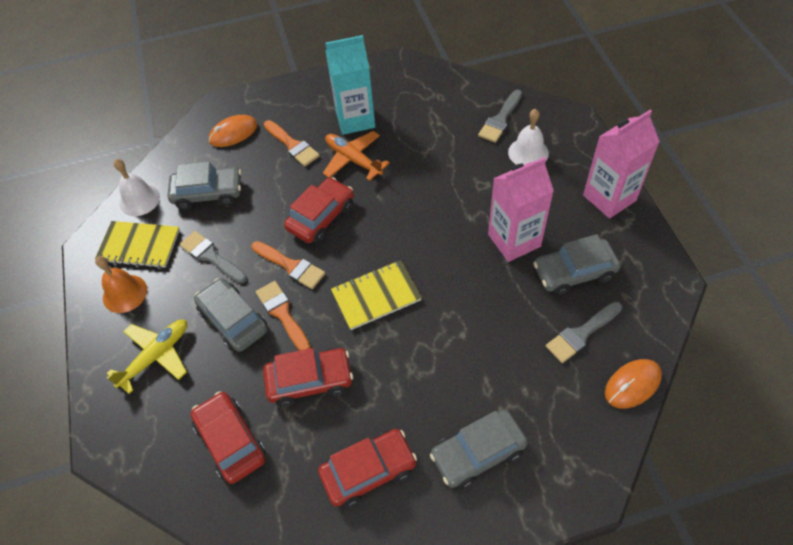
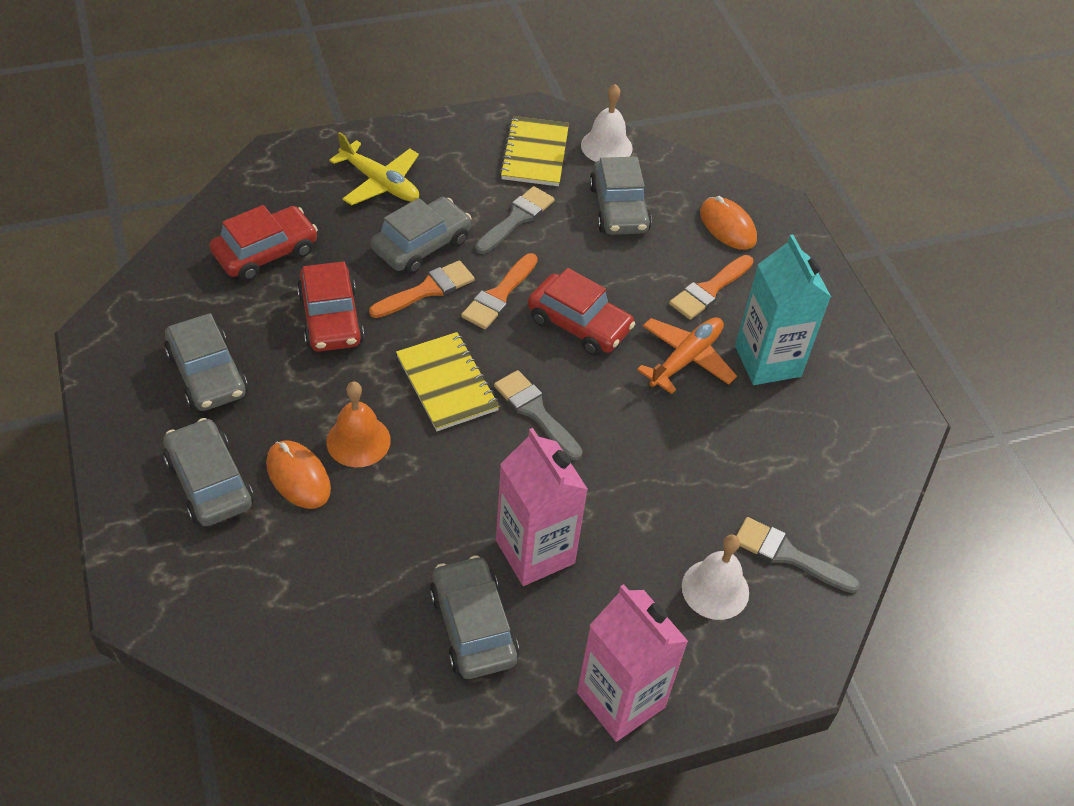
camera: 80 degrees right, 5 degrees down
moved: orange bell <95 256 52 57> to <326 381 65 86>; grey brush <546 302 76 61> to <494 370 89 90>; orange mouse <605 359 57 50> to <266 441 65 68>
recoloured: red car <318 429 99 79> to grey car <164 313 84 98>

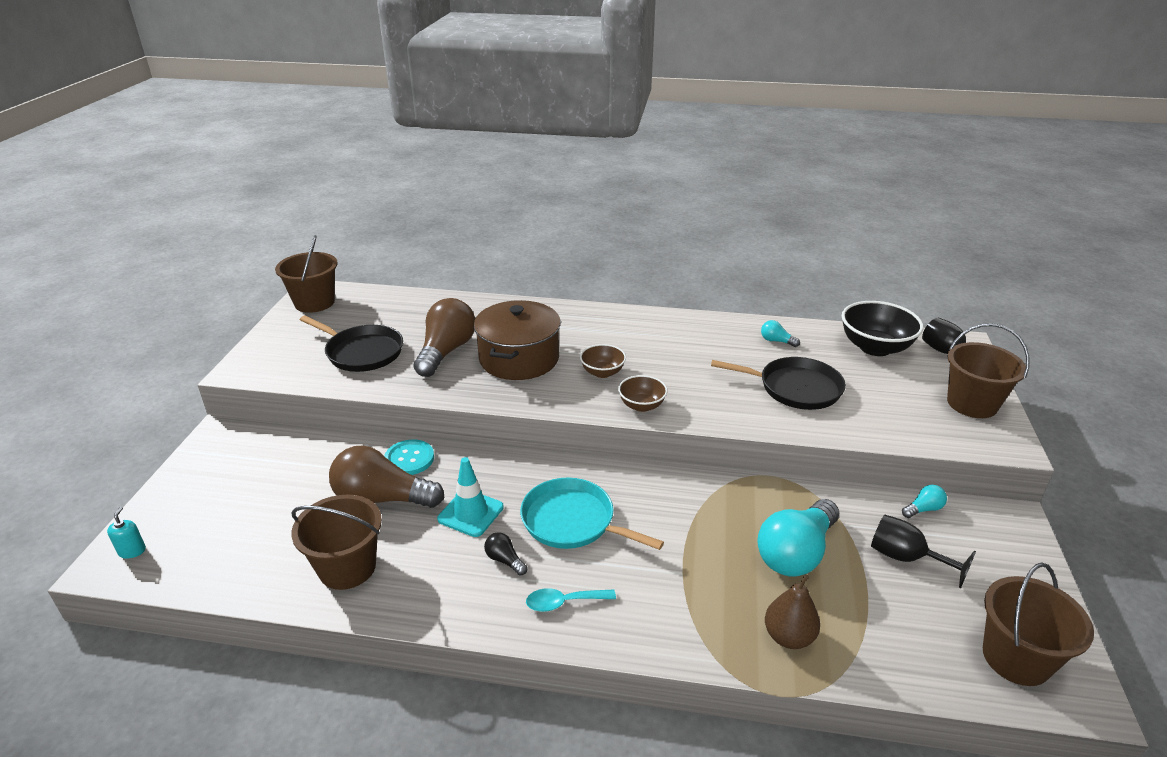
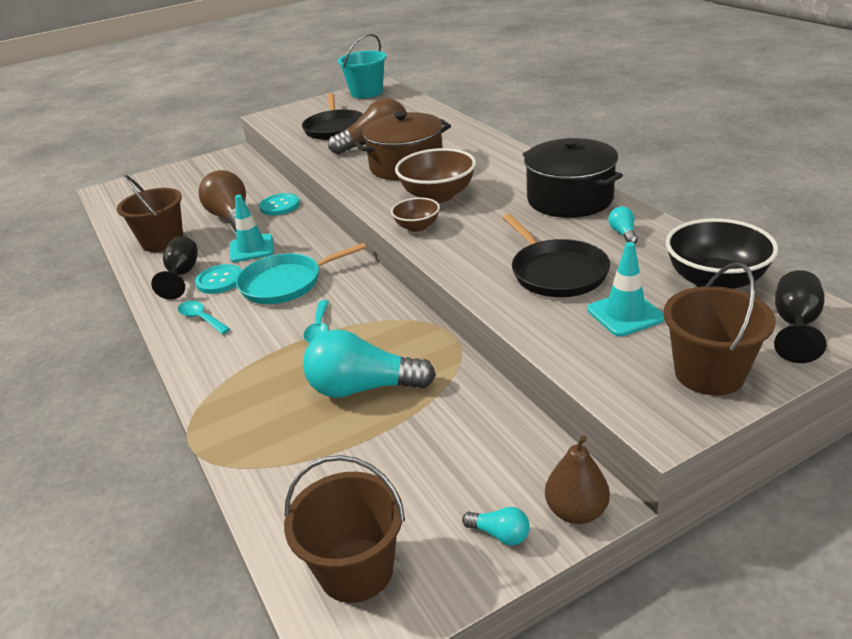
camera: 55 degrees right, 0 degrees up
removed: turquoise soap dispenser <107 507 39 52>
added: turquoise spoon <303 300 26 43>; black pot <523 138 100 80>; turquoise traffic cone <587 242 78 95>
moved: brown pear <765 574 55 75> to <545 435 65 89>; black goblet <871 515 105 73> to <151 236 47 63>; turquoise light bulb <902 485 45 33> to <462 507 68 38>
replaced: black light bulb <484 532 44 44> to turquoise button <195 264 47 30>
recoloured: brown bucket <275 235 62 78> to turquoise bucket <338 34 49 64>
turned: turquoise pan <520 478 144 72> = <236 243 130 61> 105 degrees counterclockwise
resized: brown bowl <580 344 46 34> = <395 148 81 55> x1.75

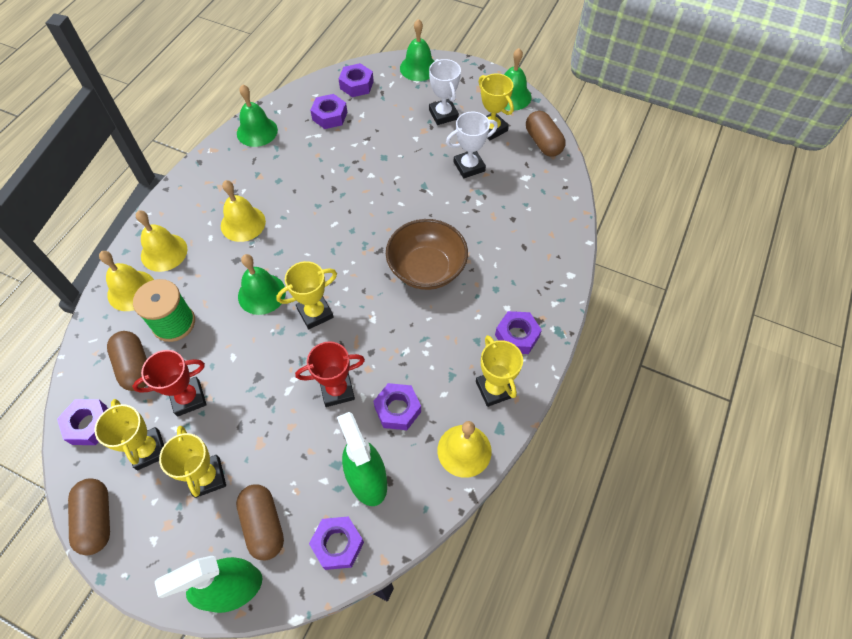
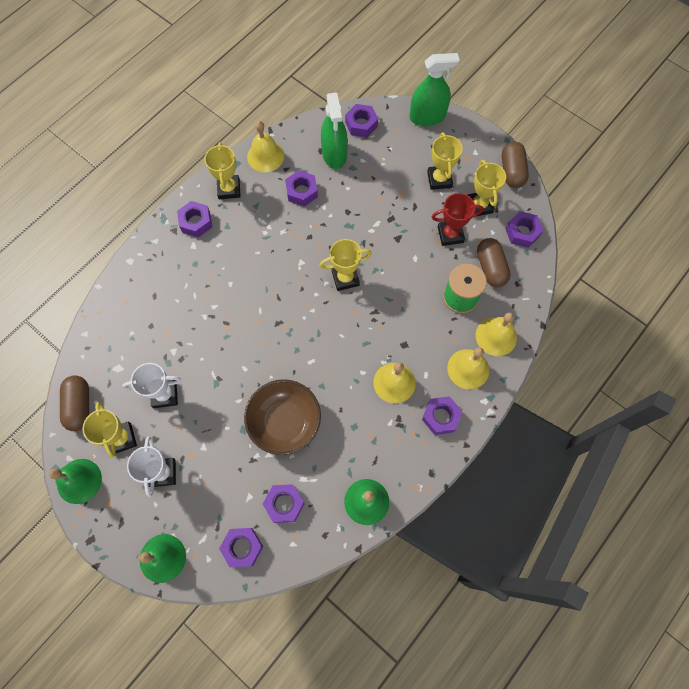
camera: 165 degrees left, 10 degrees up
removed: brown capsule <236 485 48 75>; green bell <238 254 48 61>; red trophy <295 341 70 66>
added: purple nut <422 396 41 39>
moved: brown bowl <386 219 82 71> to <244 379 77 76>

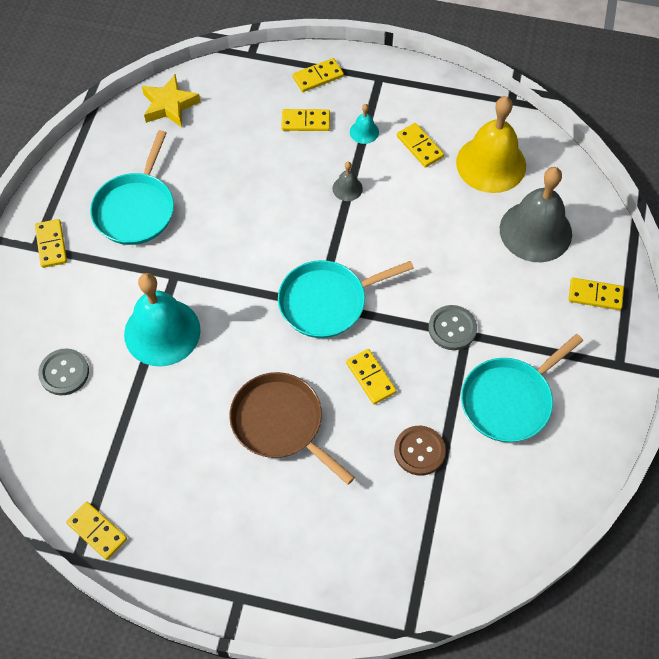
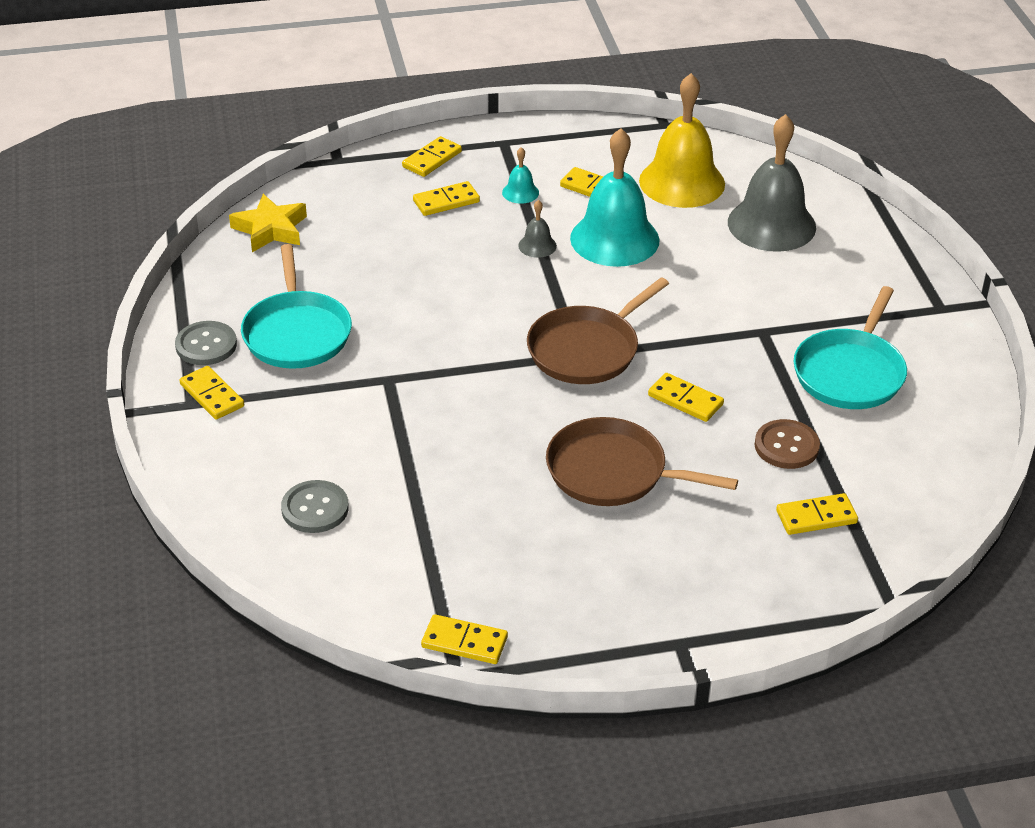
camera: 25 degrees left, 20 degrees down
moved: turquoise bell <124 273 77 94> to <570 128 90 139>; grey button <428 305 49 45> to <175 321 62 44>; yellow domino <569 278 55 32> to <776 493 82 42>
recoloured: turquoise pan <278 260 136 78> to brown pan <527 278 142 106>

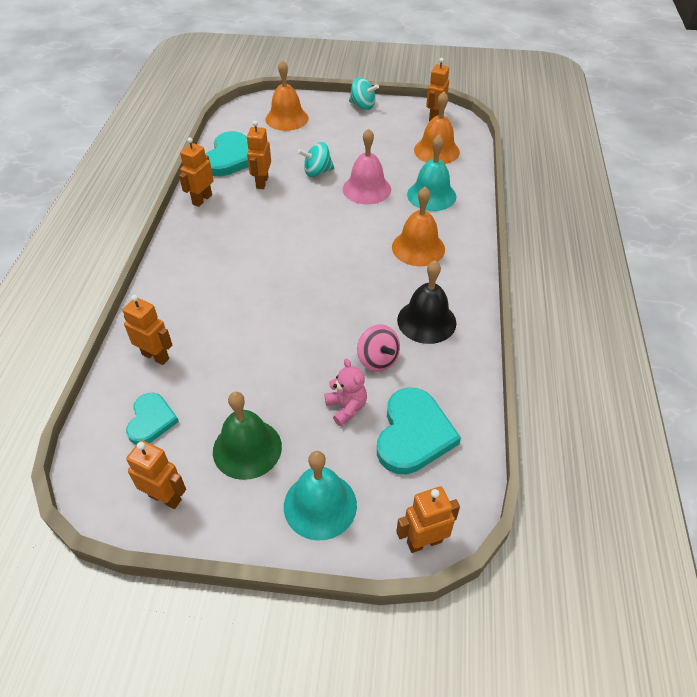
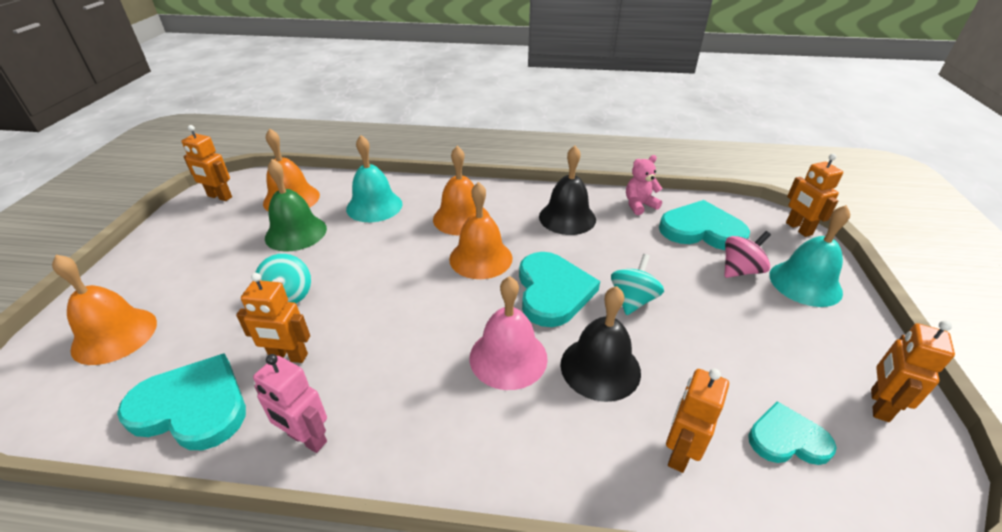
camera: 90 degrees left, 10 degrees down
added: orange bell <449 182 63 97>; turquoise heart <519 252 81 75>; black bell <561 286 80 116>
moved: green bell <213 392 69 88> to <265 159 62 93>; pink teddy bear <325 359 42 67> to <626 155 37 60>; pink bell <343 128 48 76> to <470 276 78 114>; turquoise spinning top <349 77 30 33> to <611 254 53 61>; pink spinning top <357 324 43 48> to <724 231 47 47>
recoloured: orange robot <179 138 35 69> to pink robot <253 354 74 99>

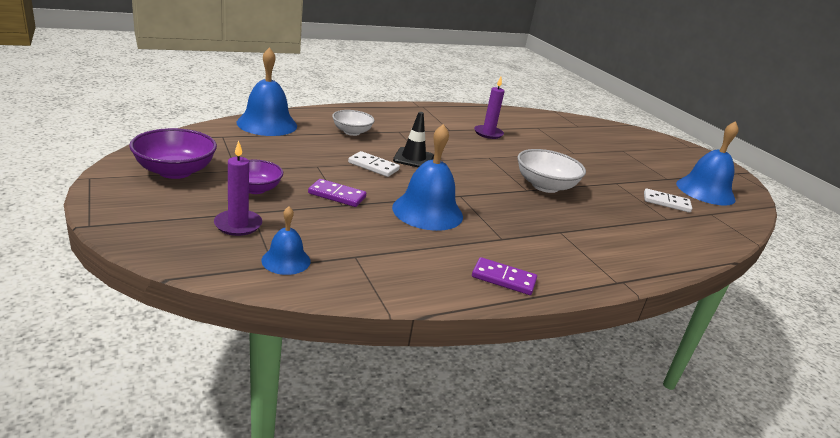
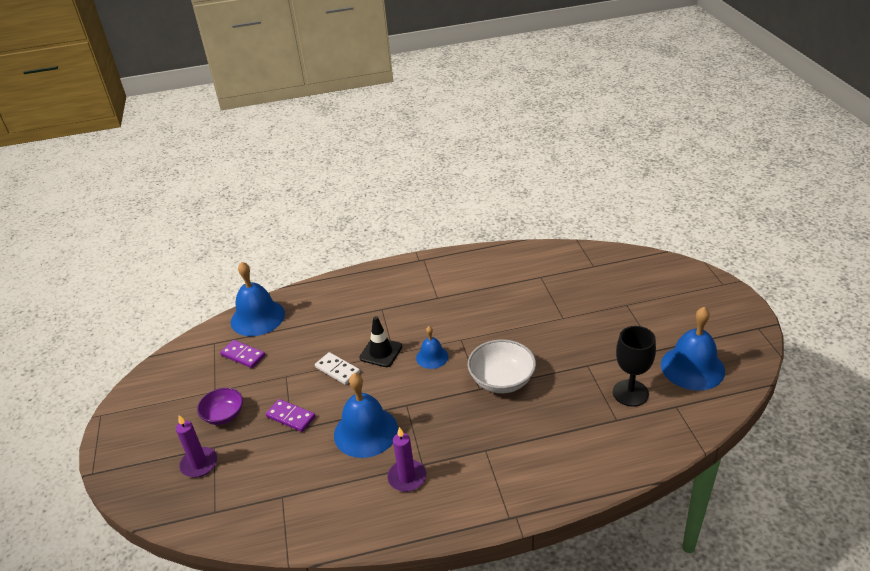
camera: 20 degrees right, 10 degrees up
removed: purple bowl <129 128 88 51>; white bowl <332 110 43 26>
moved: blue bell <261 206 49 69> to <416 326 32 43>; purple domino <472 257 65 38> to <220 340 45 28>; purple candle <474 77 31 62> to <387 427 39 65>
replaced: white domino <644 188 48 25> to black goblet <613 326 43 81>

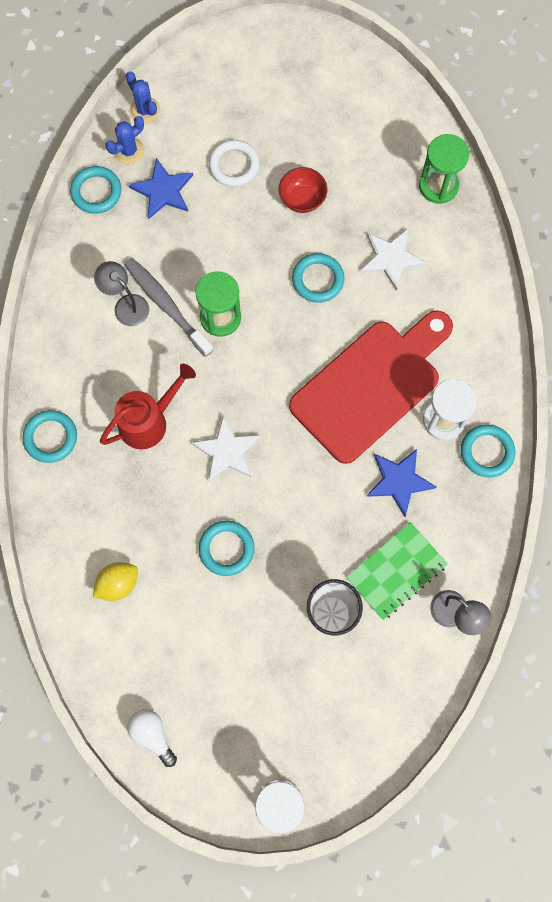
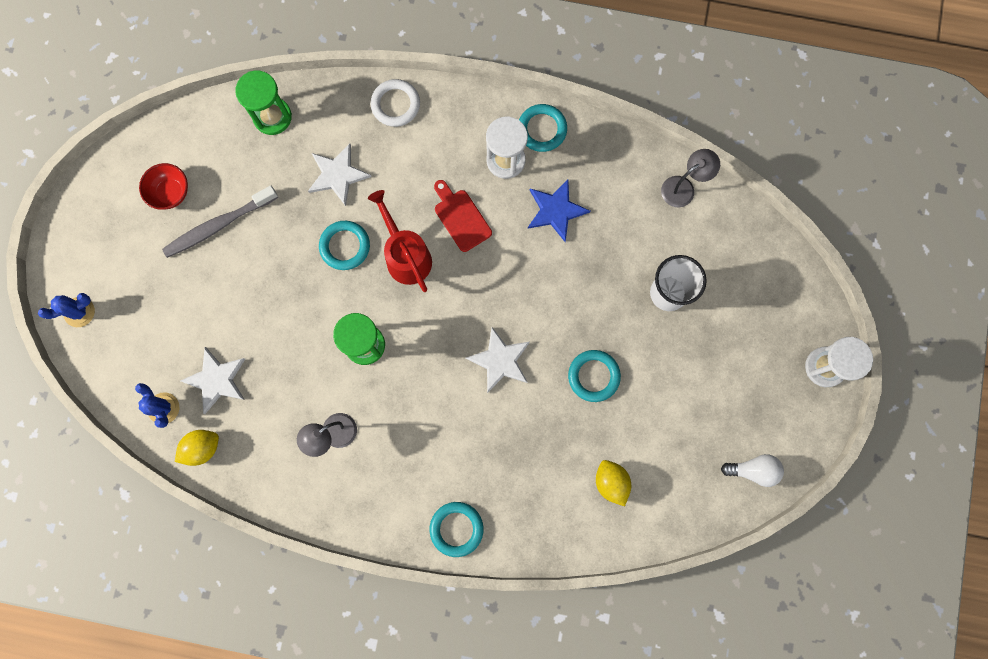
camera: 80 degrees left, 5 degrees up
removed: green notebook <346 522 102 98>
moved: red watering can <100 364 96 85> to <368 190 64 102>; grey toothbrush <124 258 89 99> to <162 186 116 72>; blue cactus <126 71 34 53> to <38 293 57 34>; white ring <209 140 51 47> to <371 79 49 48>; red bowl <279 167 49 46> to <139 163 49 47>
replaced: turquoise ring <70 166 51 48> to yellow lemon <175 430 44 36>
recoloured: blue star <129 158 64 62> to white star <180 347 65 67>
turned: white light bulb <127 709 50 58> = <721 454 63 33> 150 degrees counterclockwise
resized: red cutting board <289 310 164 154> = <434 180 58 72> x0.44

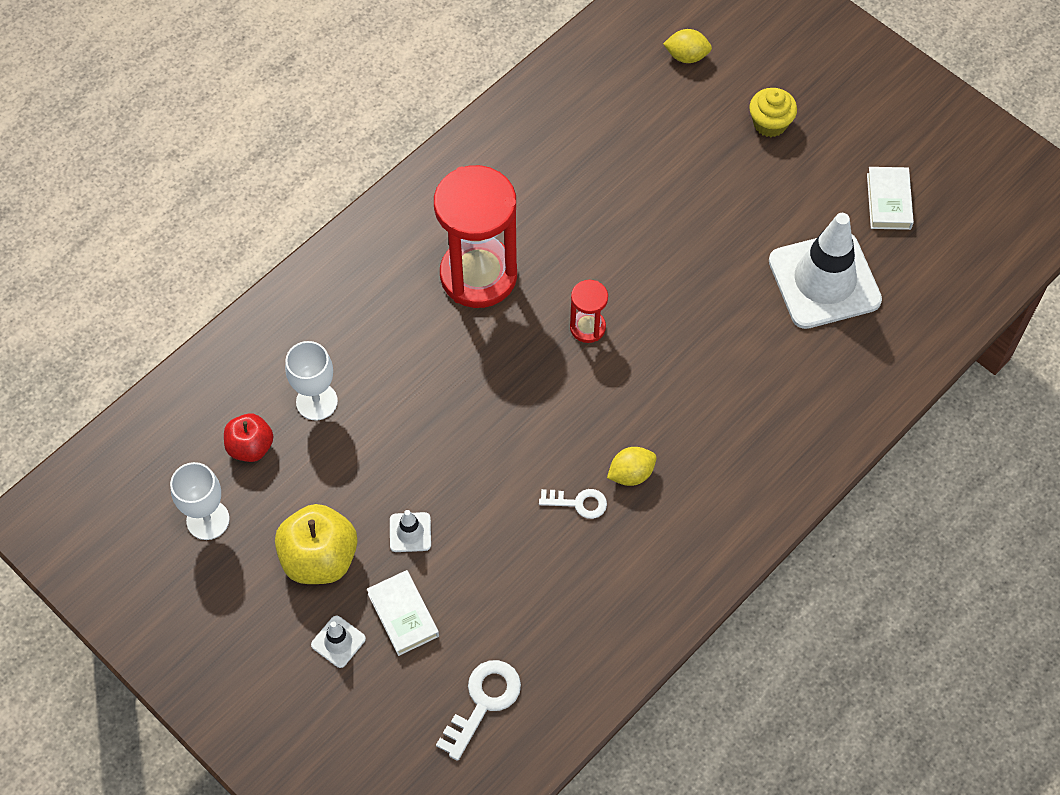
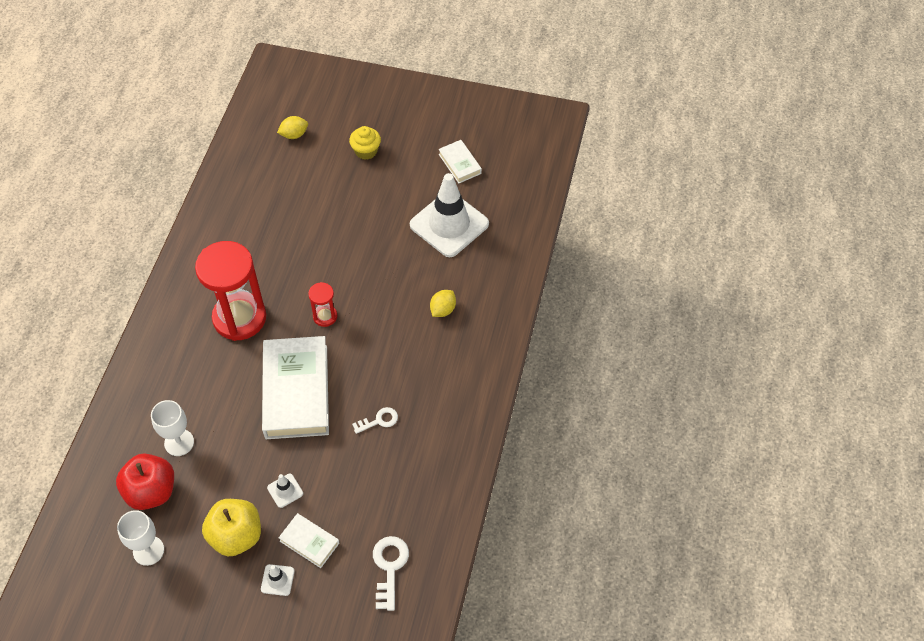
camera: 30 degrees left, 5 degrees down
added: white book <262 336 67 103>
moved: yellow lemon <607 447 50 39> to <430 290 26 27>
resized: red apple <224 414 50 48> = <116 453 58 57> x1.59

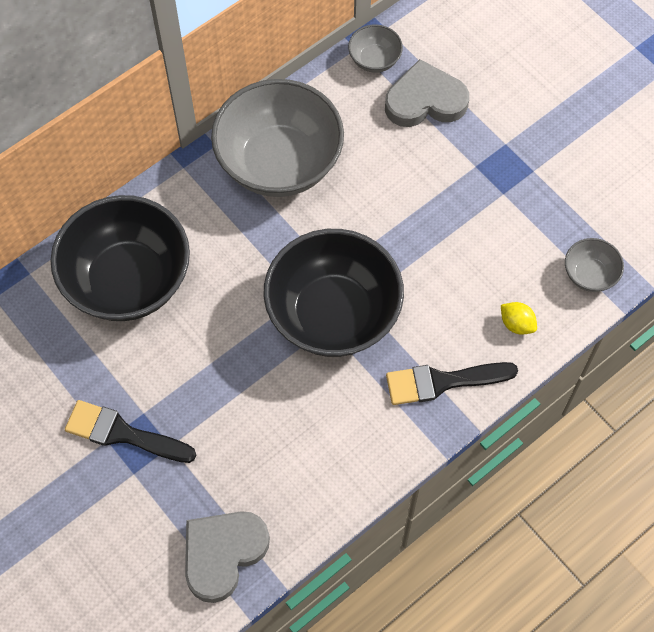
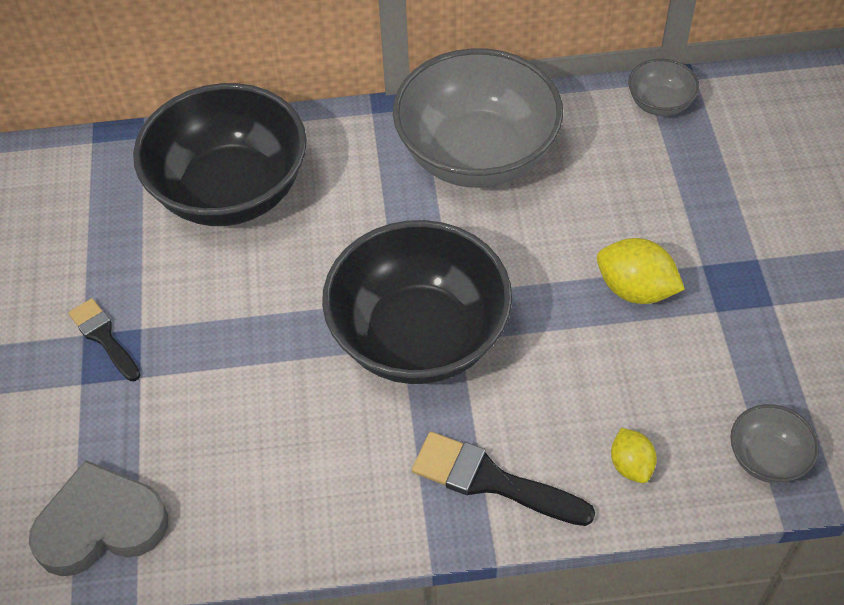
camera: 35 degrees right, 10 degrees down
removed: grey heart <385 59 84 68>
added: yellow lemon <597 238 88 66>
resized: black brush <65 400 131 63> = <68 298 72 83> x0.65

